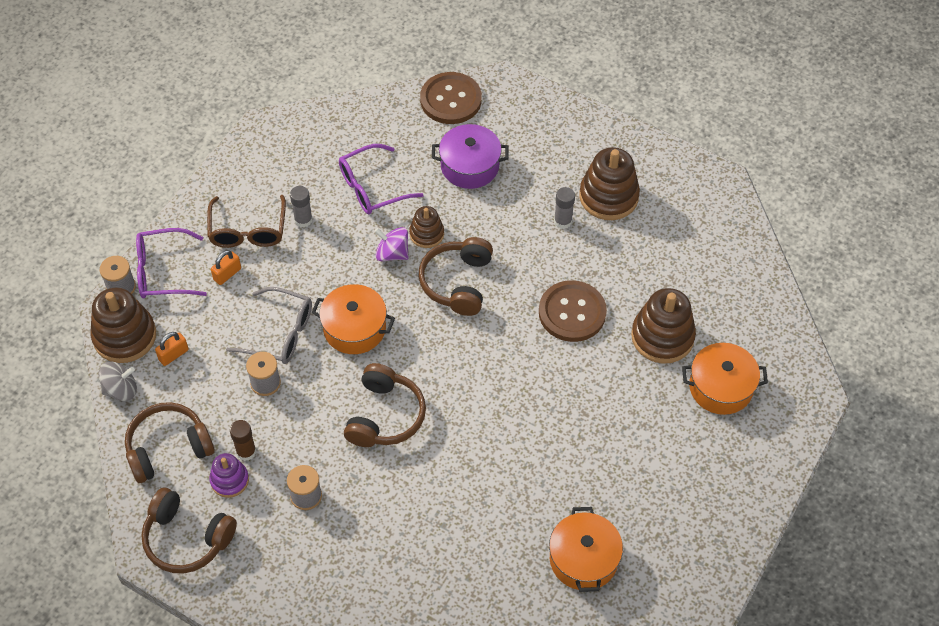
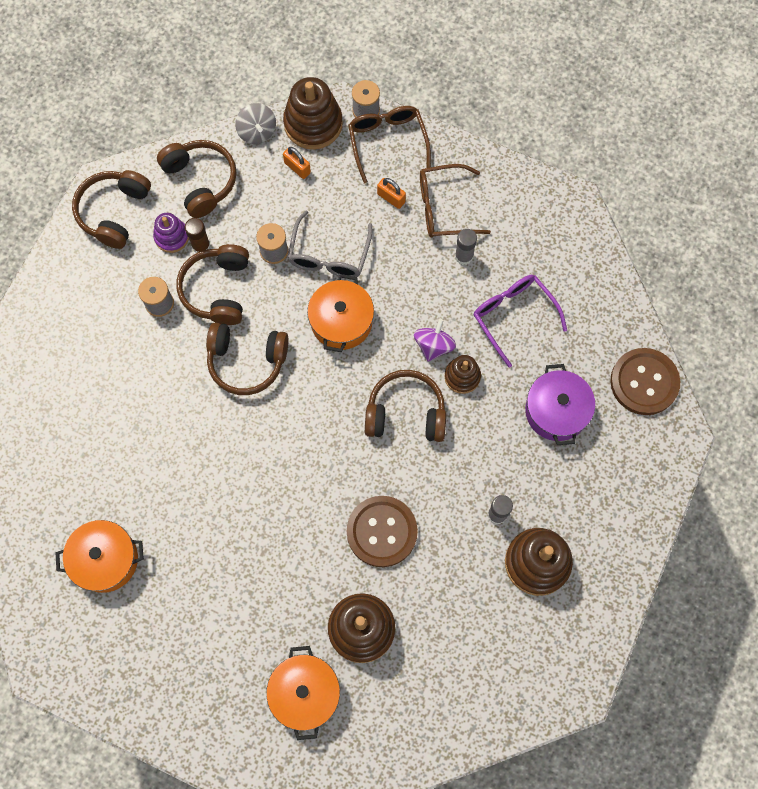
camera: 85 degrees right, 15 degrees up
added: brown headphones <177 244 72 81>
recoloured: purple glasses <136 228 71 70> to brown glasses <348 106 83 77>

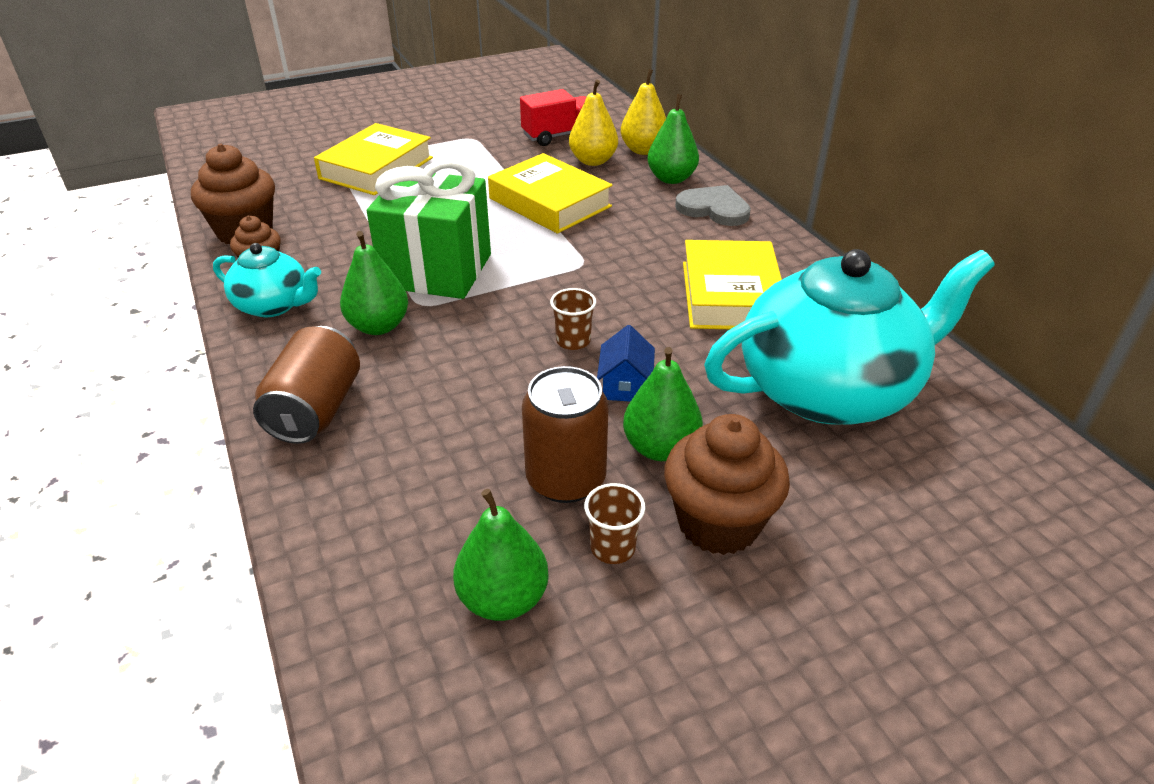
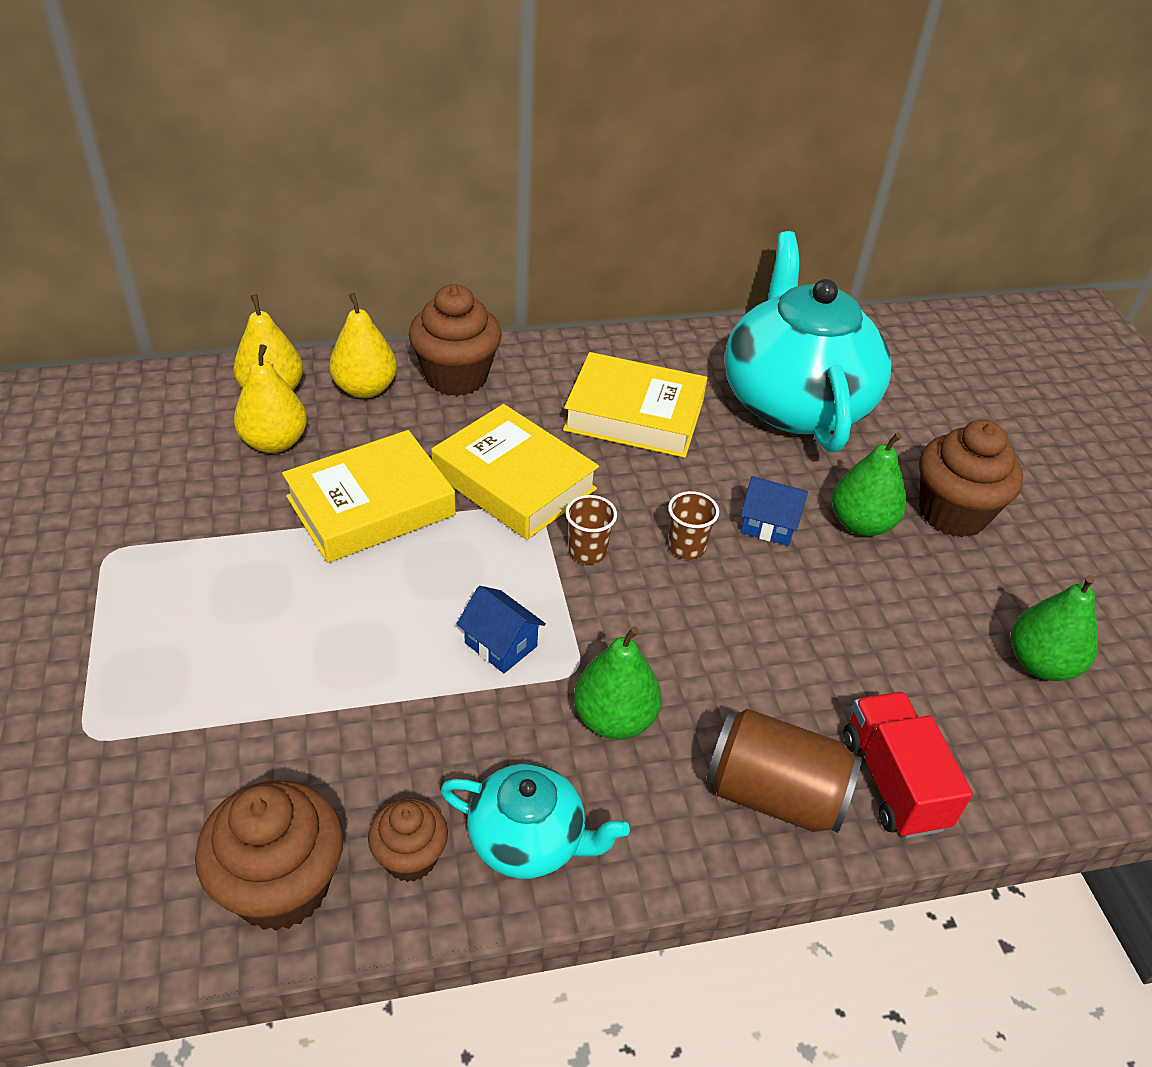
camera: 80 degrees left, 5 degrees up
removed: brown can <522 366 87 137>
moved: yellow book <314 123 119 72> to <431 404 168 136>; red truck <520 89 66 57> to <844 692 129 146>; brown cup <584 483 61 81> to <566 495 51 69>
replaced: green gift <367 159 124 140> to blue house <457 586 89 87>; grey heart <675 185 76 41> to brown cupcake <409 284 93 112>
recoloured: green pear <647 94 52 90> to yellow pear <329 293 68 105>
turned: turquoise teapot <213 243 108 74> = <440 764 190 115> 75 degrees clockwise

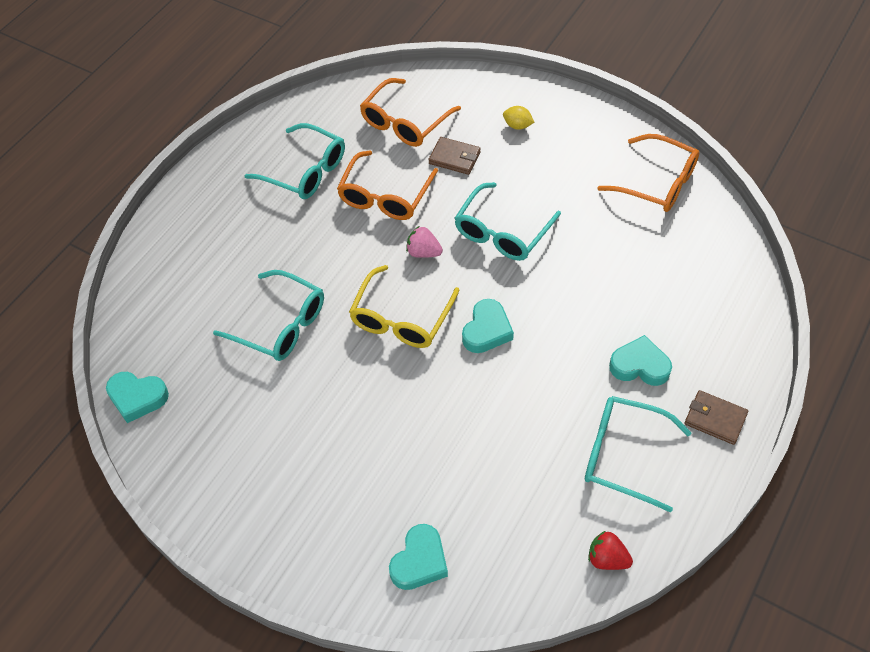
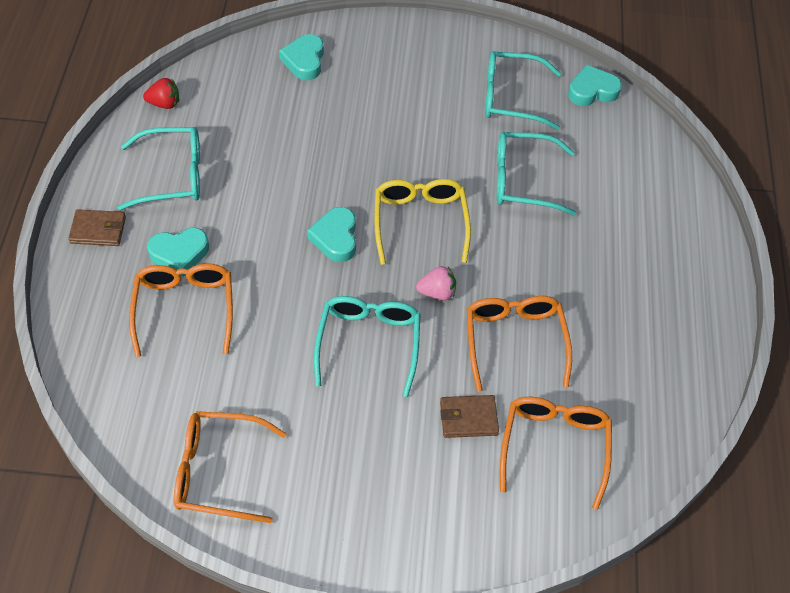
camera: 150 degrees right, 0 degrees up
removed: yellow lemon <503 106 31 24>
added: orange glasses <129 263 104 94>
moved: turquoise glasses <244 123 101 76> to <485 51 76 79>

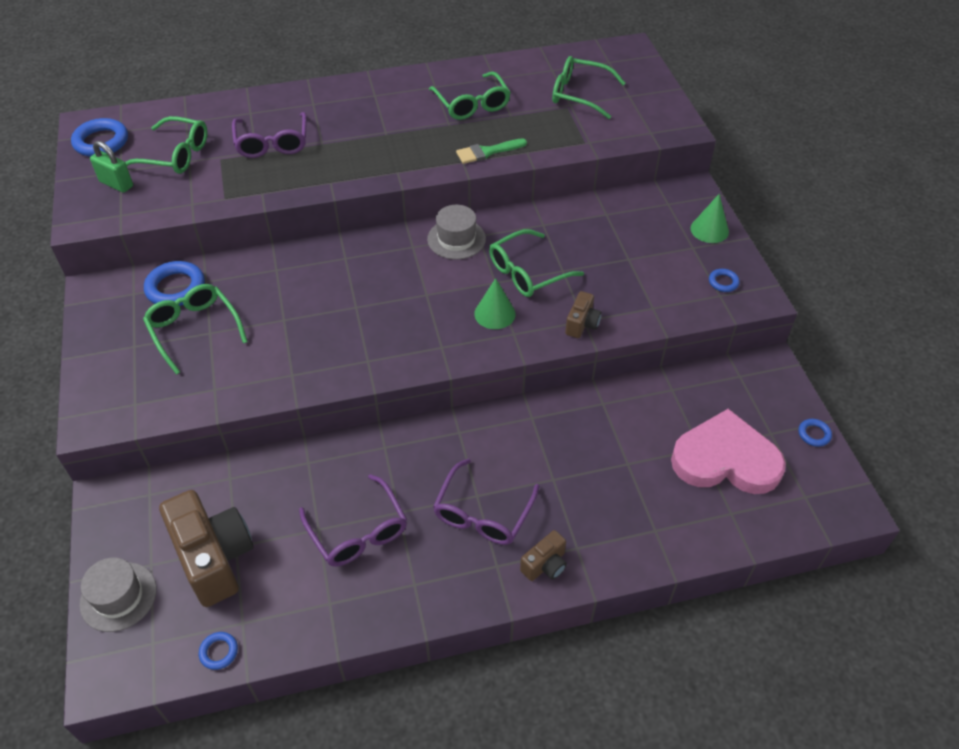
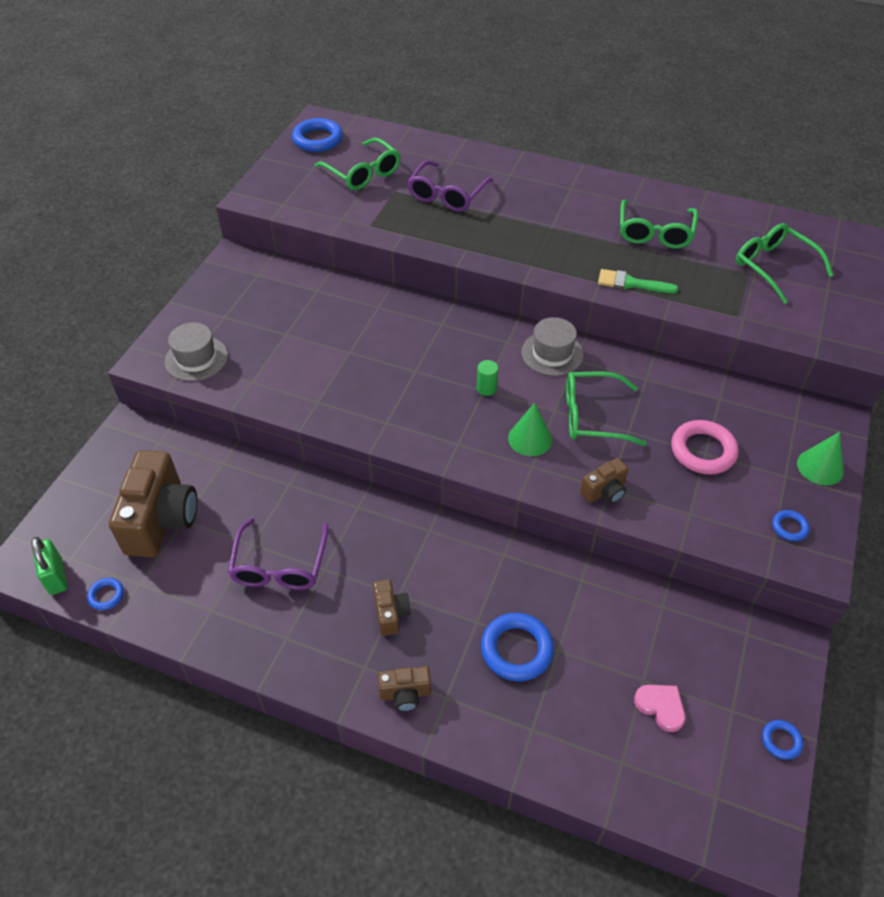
camera: 35 degrees right, 0 degrees up
removed: green glasses <143 284 105 91>
added: green cylinder <477 360 21 36>; pink ring <671 420 68 55>
moved: grey hat <80 557 77 75> to <165 322 63 59>; green padlock <90 141 43 52> to <31 537 36 58>; blue ring <144 261 61 45> to <481 613 73 68>
replaced: purple glasses <433 459 107 86> to brown camera <373 579 38 57>
resized: pink heart <671 409 115 85> = <634 685 51 47> x0.42

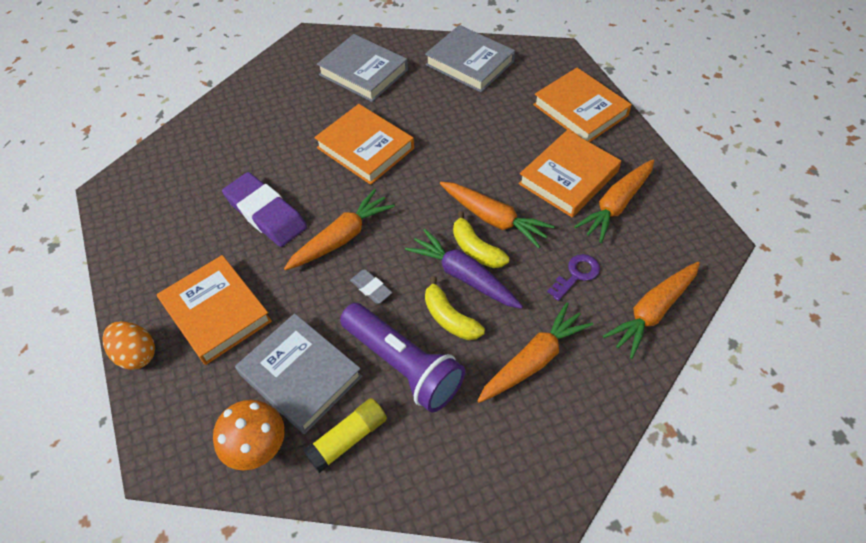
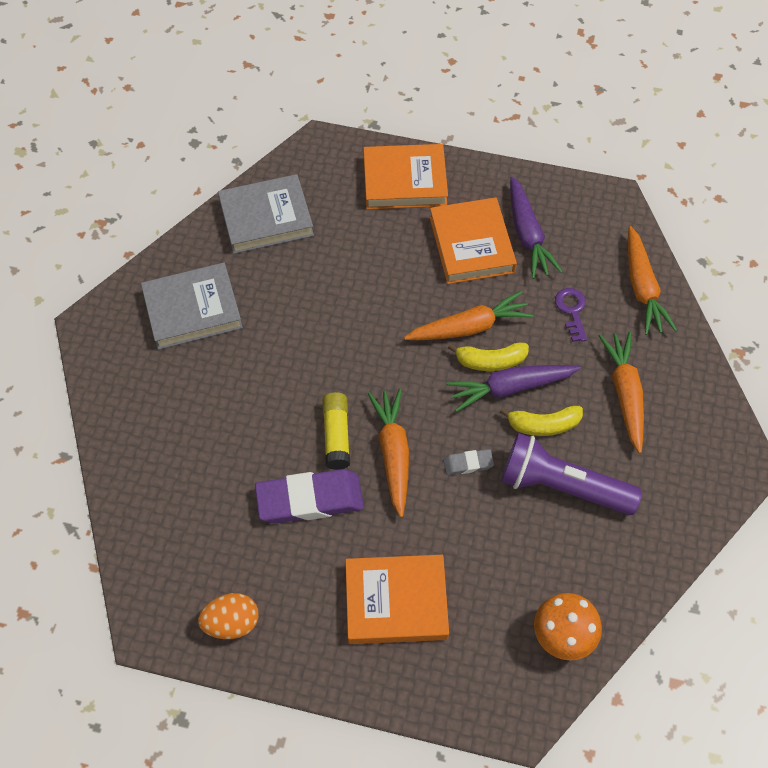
camera: 55 degrees left, 5 degrees up
removed: grey book <235 313 127 121>; orange book <314 104 100 81>
moved: orange egg <102 321 53 49> to <198 593 60 46>; yellow glue stick <303 398 84 75> to <322 392 28 78>
recoloured: orange carrot <574 160 80 83> to purple carrot <510 176 53 103>
turned: purple flashlight <340 303 125 110> = <501 433 141 82> 150 degrees counterclockwise

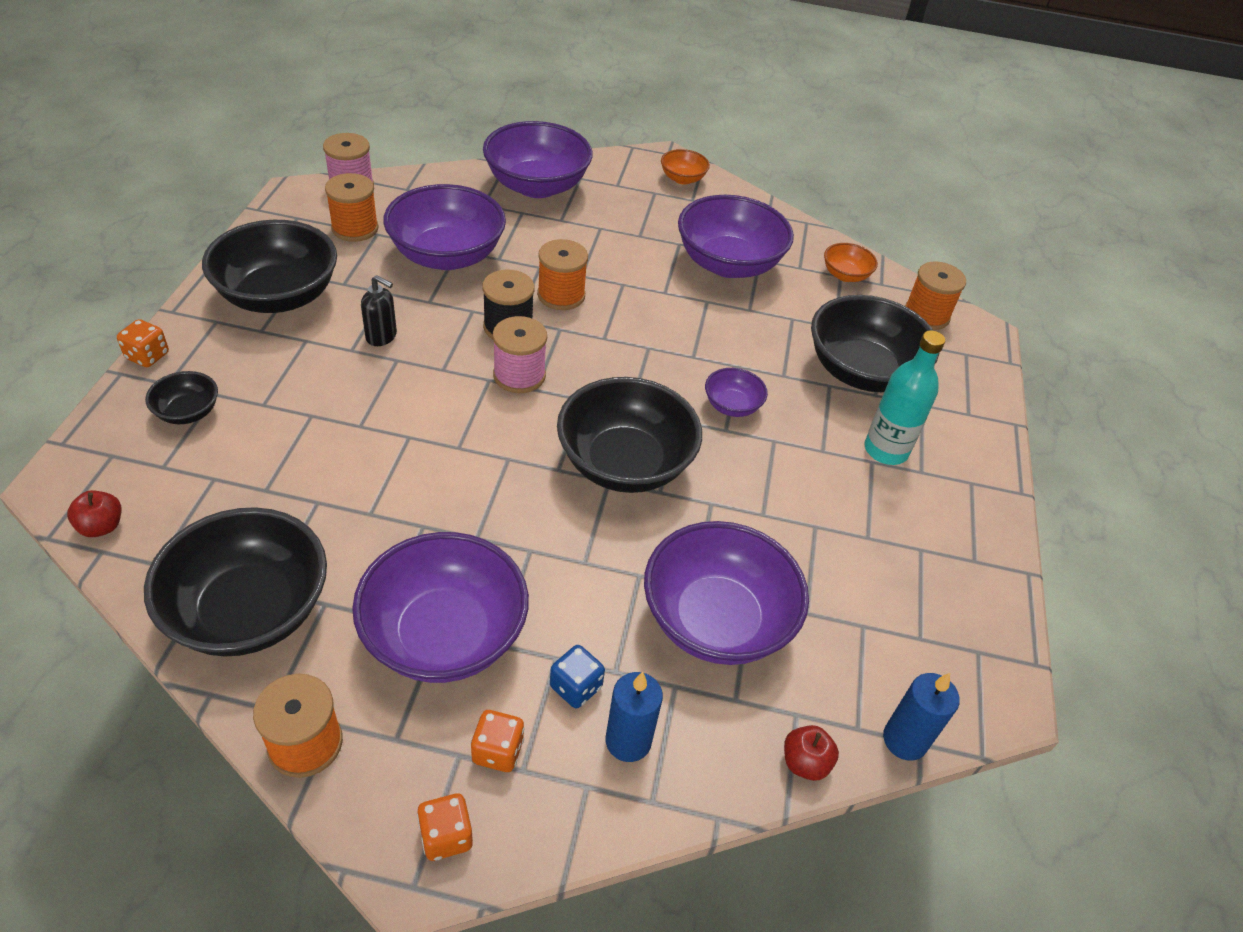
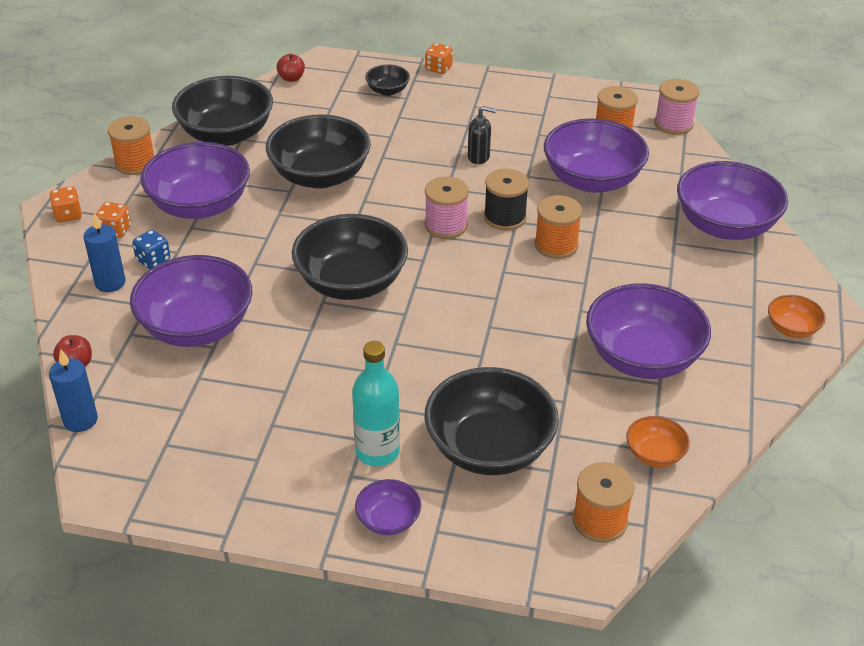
camera: 95 degrees right, 5 degrees down
moved: black bowl <202 220 135 93> to <266 114 105 75>; purple bowl <705 368 63 49> to <355 479 66 56>
turned: black soap dispenser <361 275 36 71> = <468 106 28 58> 105 degrees counterclockwise

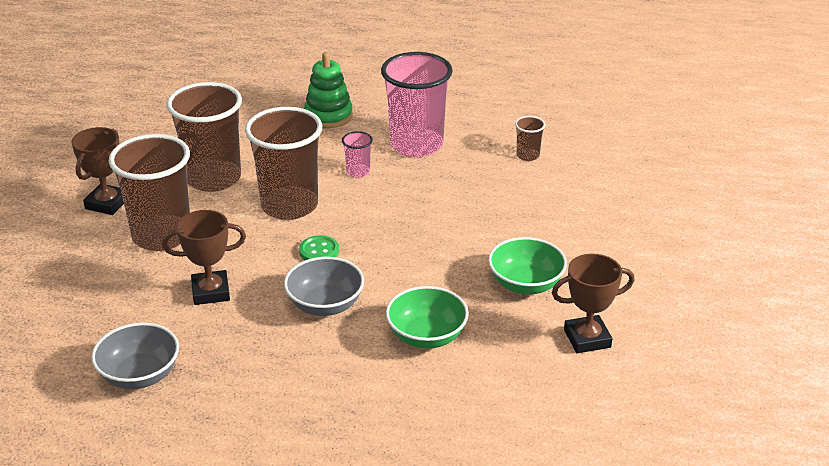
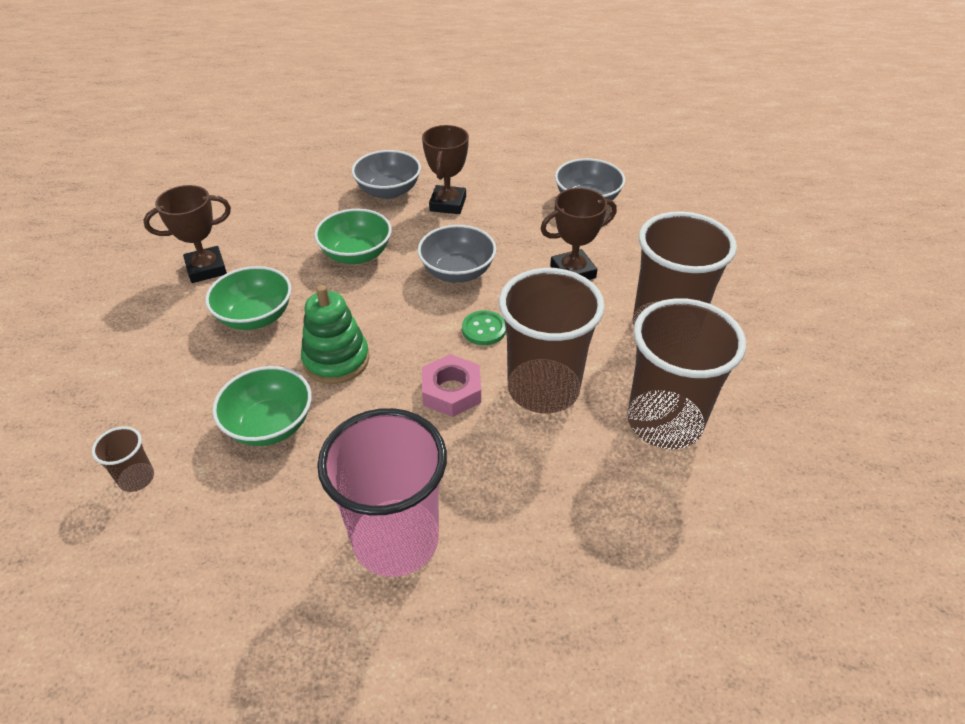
camera: 170 degrees right, 10 degrees up
removed: pink cup <342 131 31 47>
added: green bowl <212 366 100 80>; grey bowl <352 150 69 49>; pink nut <422 354 59 63>
moved: brown trophy <72 127 52 88> to <422 125 47 89>; green stacking toy <304 52 49 76> to <301 285 68 99>; brown cup <515 116 30 45> to <92 426 62 66>

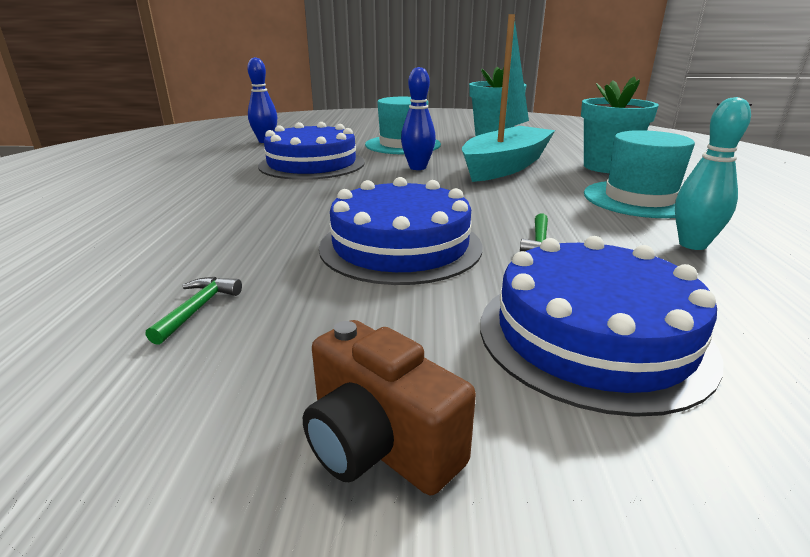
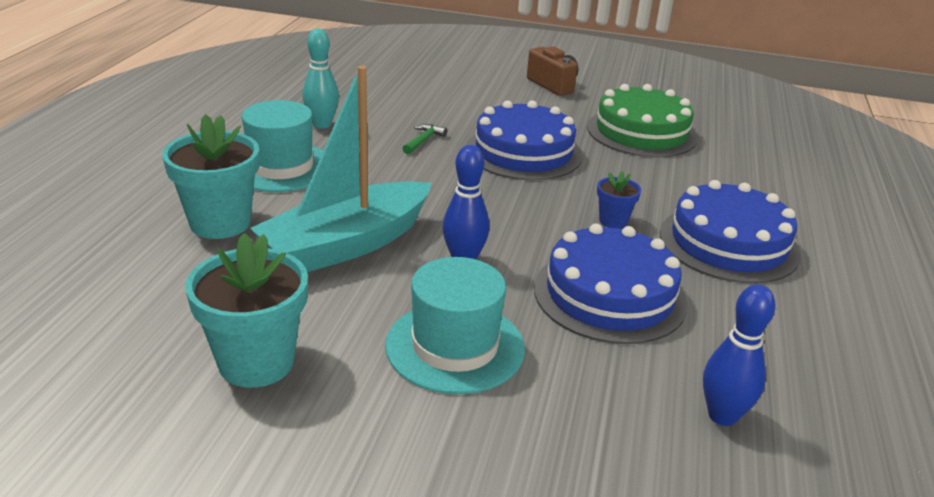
camera: 170 degrees left, 5 degrees up
added: blue flower pot <597 171 44 58>
moved: blue cake <480 236 244 181> to <660 180 141 103>
replaced: green hammer <146 277 96 68> to green cake <587 84 111 73>

